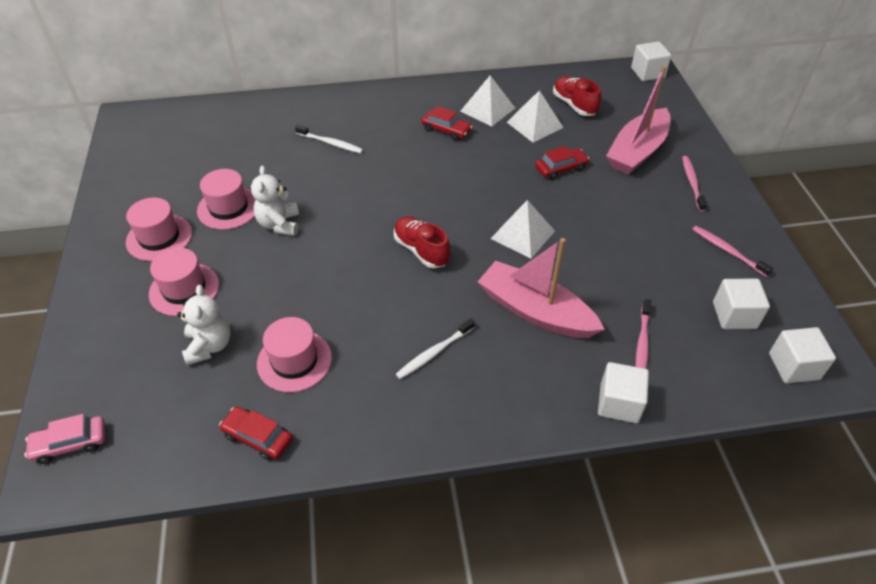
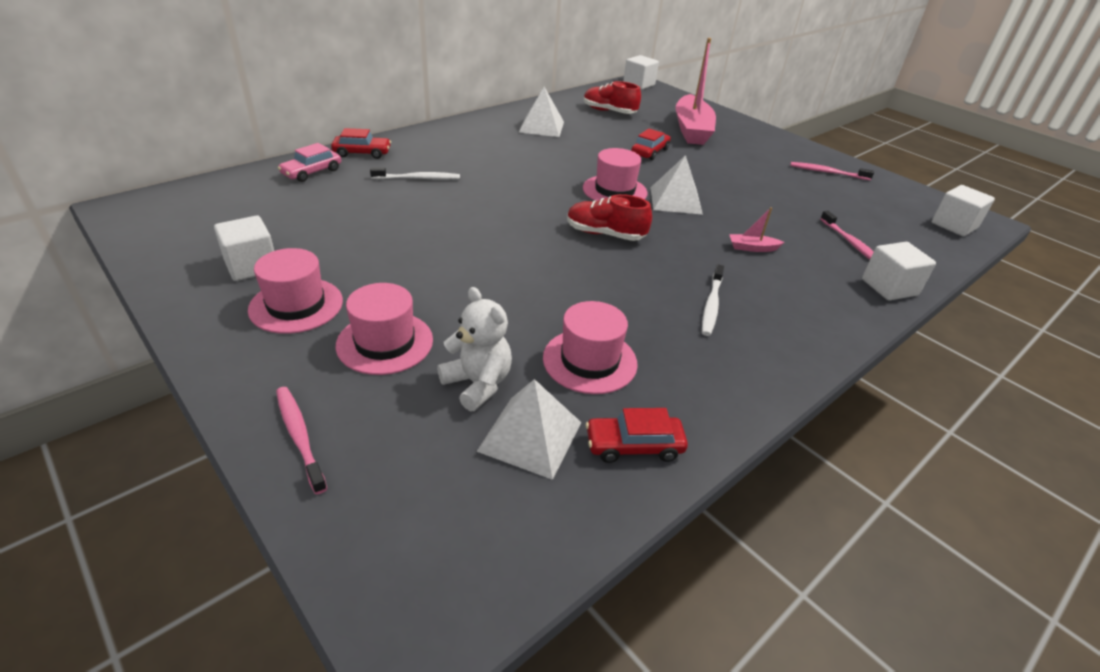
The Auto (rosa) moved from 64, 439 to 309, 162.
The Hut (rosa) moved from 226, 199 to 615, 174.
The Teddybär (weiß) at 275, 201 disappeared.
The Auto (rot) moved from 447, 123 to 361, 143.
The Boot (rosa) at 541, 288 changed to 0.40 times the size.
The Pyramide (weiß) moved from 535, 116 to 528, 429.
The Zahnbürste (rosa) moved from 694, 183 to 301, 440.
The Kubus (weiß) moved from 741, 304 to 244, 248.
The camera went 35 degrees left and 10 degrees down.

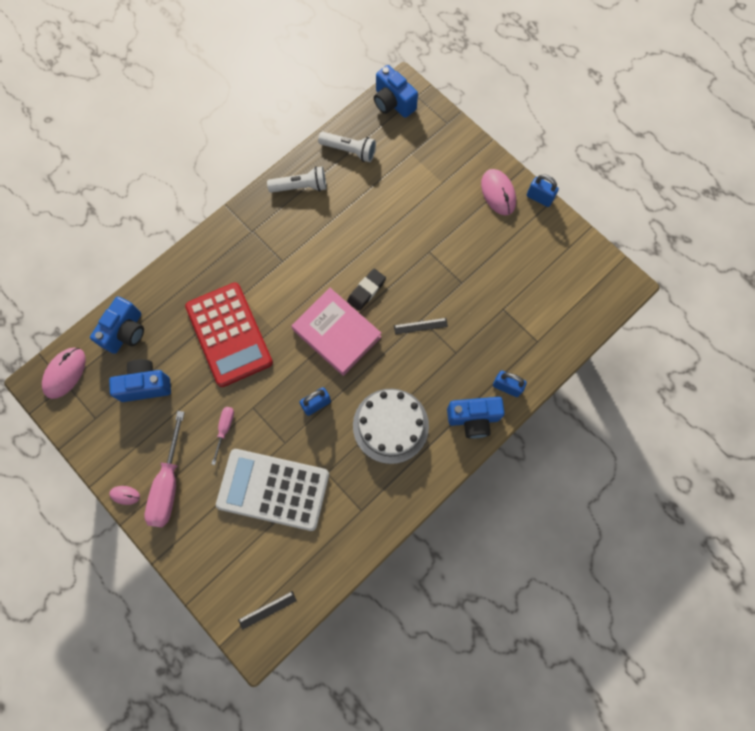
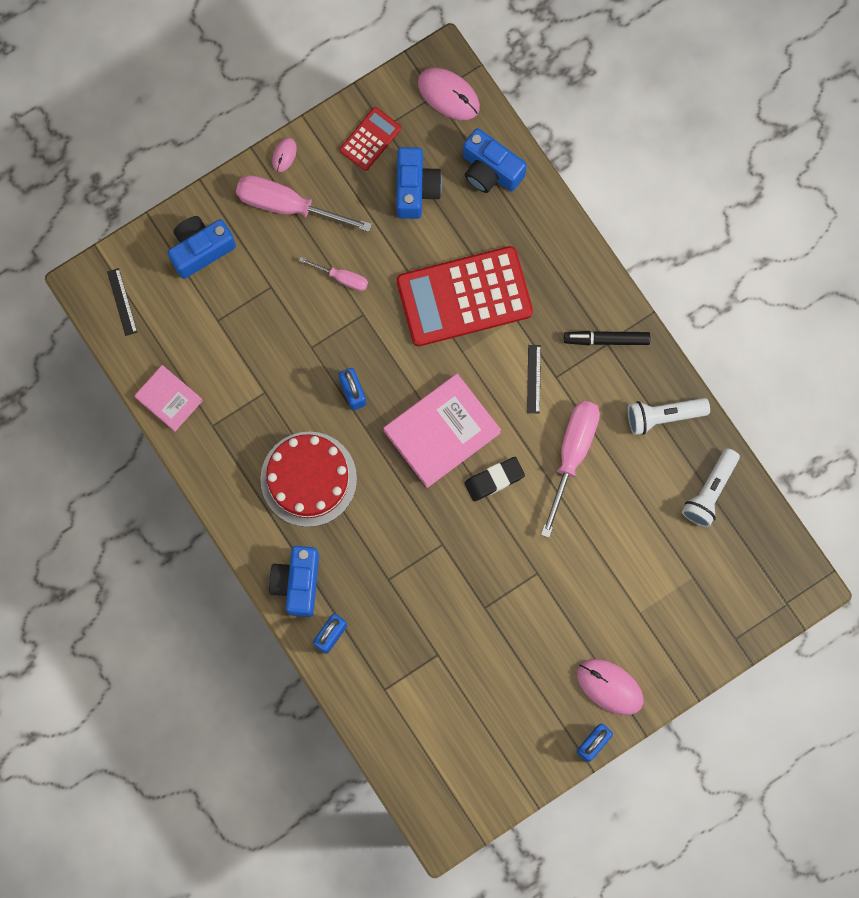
The Taschenrechner (weiß) at 272, 490 disappeared.
The Taschenlampe (weiß) at 296, 179 turned 75 degrees clockwise.
The Radiergummi (schwarz) at 366, 290 turned 75 degrees counterclockwise.
The Kuchen (weiß) at 391, 426 became the Kuchen (rot) at 308, 479.
The Kamera (blau) moved from 396, 91 to 201, 247.
The Lineal (schwarz) moved from 421, 326 to 534, 379.
The Computermaus (rosa) at 498, 192 turned 45 degrees clockwise.
The Buch (rosa) at 168, 398 appeared.
The Taschenrechner (rot) at 370, 139 appeared.
The Schraubenzieher (rosa) at 570, 469 appeared.
The Filzstift (schwarz) at 607, 338 appeared.
The camera went 100 degrees right and 5 degrees up.

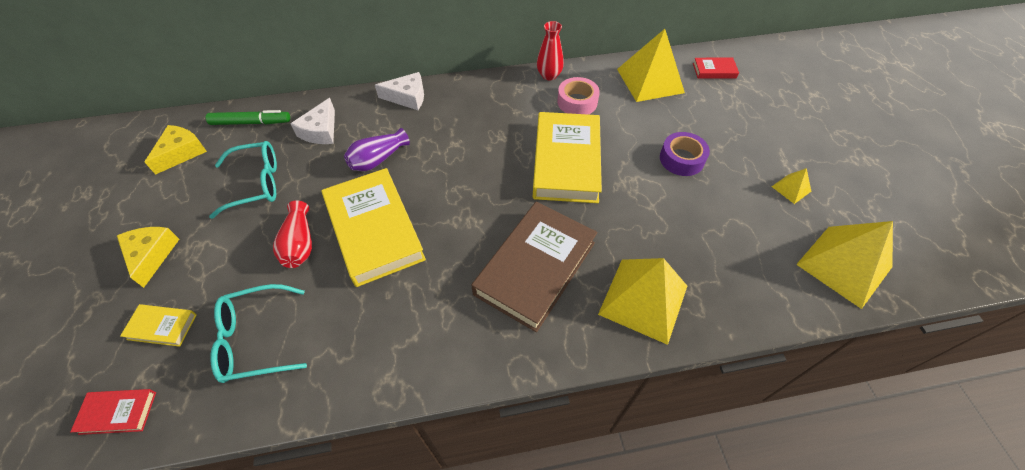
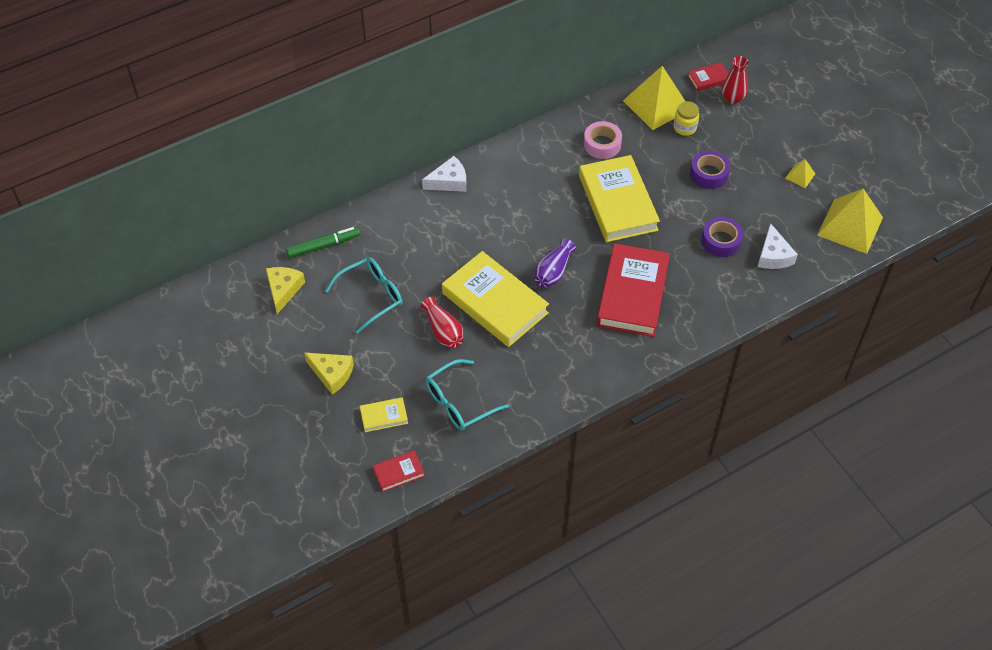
The Käse (gelb) at 148, 257 turned 150 degrees clockwise.
The Käse (weiß) moved from 312, 121 to 778, 246.
The Vase (lila) moved from 377, 149 to 555, 263.
The Buch (braun) at 534, 267 became the Buch (rot) at 633, 290.
The Vase (rot) moved from 550, 50 to 735, 80.
The Pyramide (gelb) at 642, 301 disappeared.
The Einmachglas (gelb) at 686, 118 appeared.
The Klebeband (lila) at 722, 237 appeared.
The camera went 20 degrees left and 0 degrees up.

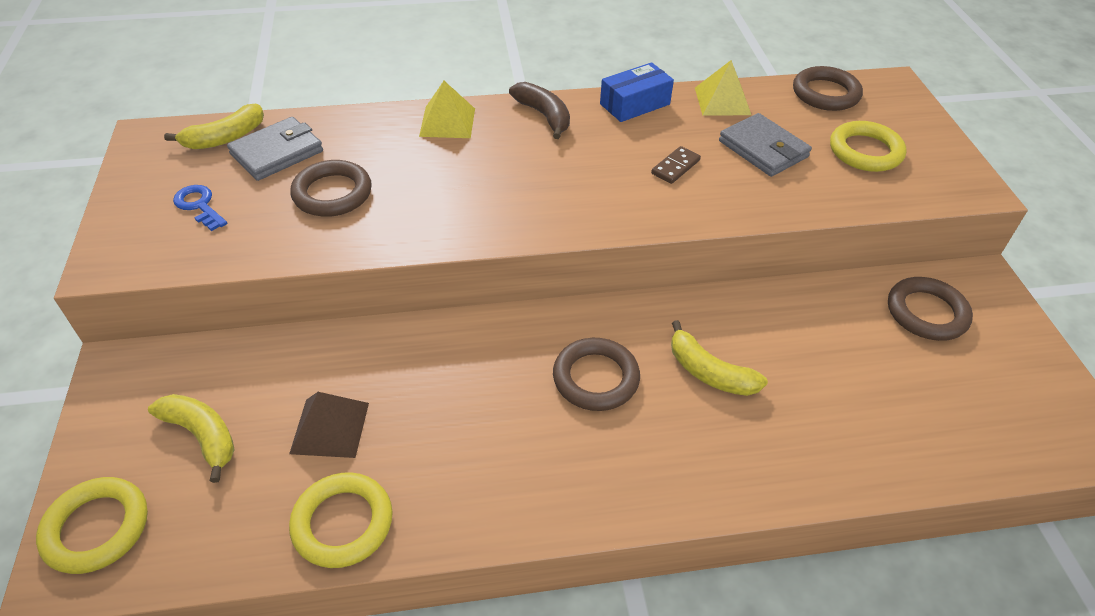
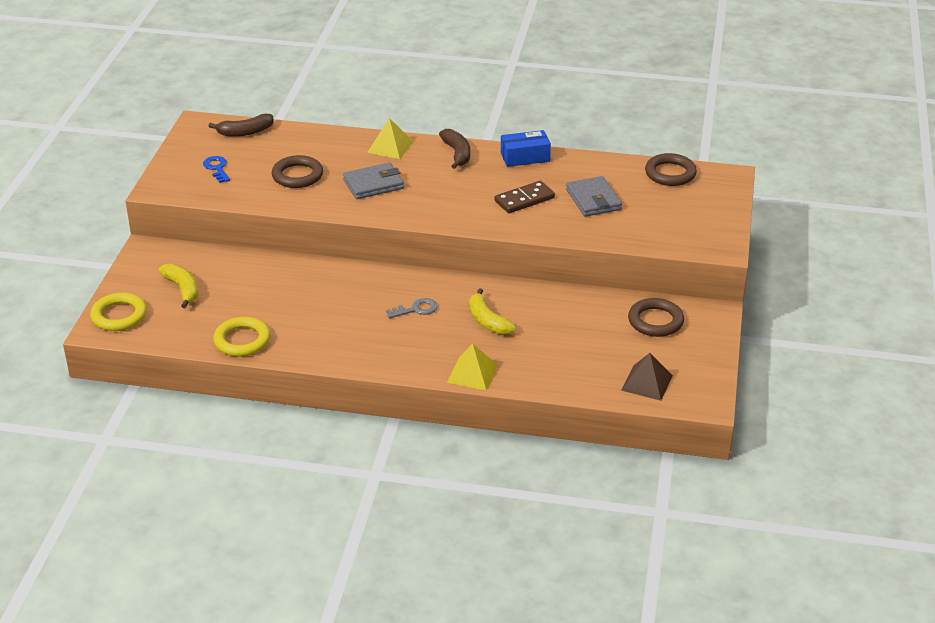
The Banane (gelb) at 214, 126 became the Banane (braun) at 241, 125.
The Geldbörse (grau) moved from 275, 149 to 373, 180.
The Pyramide (braun) moved from 329, 425 to 647, 377.
The Ring (braun) at 596, 374 was replaced by the Schlüssel (grau) at 412, 308.
The Dominostein (braun) at 676, 165 changed to 1.55 times the size.
The Pyramide (gelb) moved from 723, 88 to 472, 367.
The Ring (gelb) at 868, 146 disappeared.
The camera went 20 degrees right and 10 degrees down.

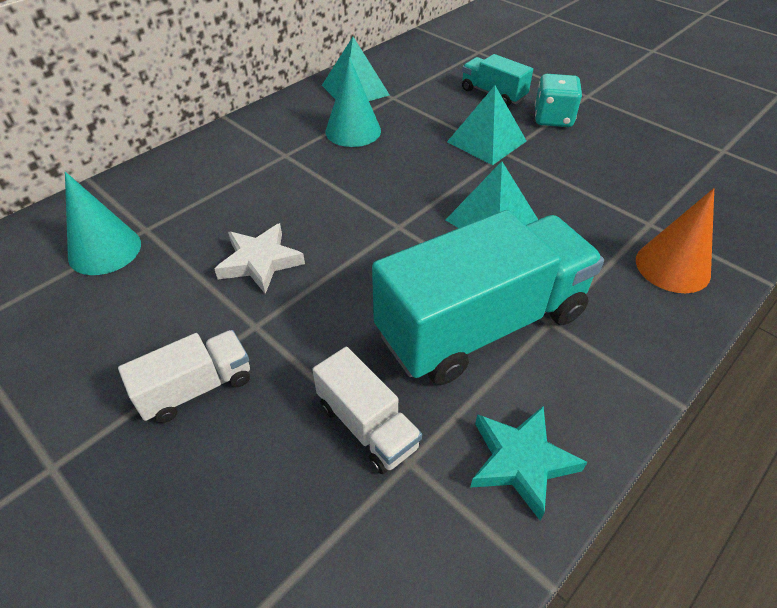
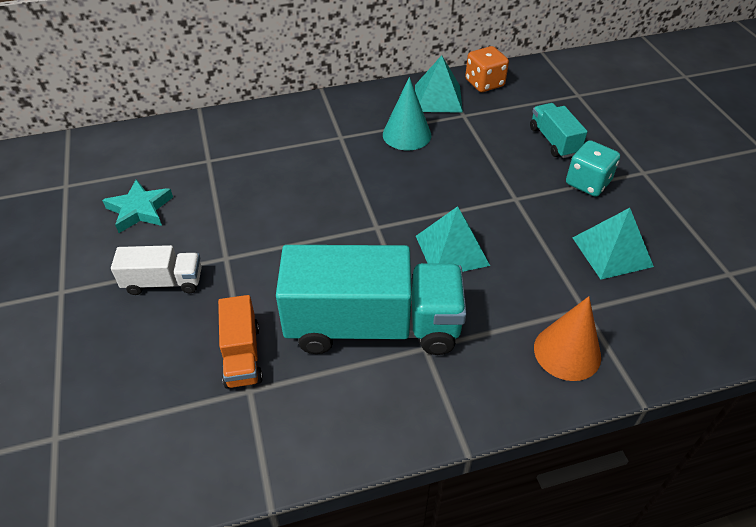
The Kegel (türkis) at 103, 223 disappeared.
The Stern (weiß) at 259, 258 disappeared.
The Lastwagen (weiß) at 367, 410 became the Lastwagen (orange) at 240, 341.
The Pyramide (türkis) moved from 487, 125 to 613, 244.
The Stern (türkis) moved from 528, 463 to 137, 206.
The Spielwürfel (orange) at 487, 69 appeared.
The camera went 30 degrees right and 0 degrees up.

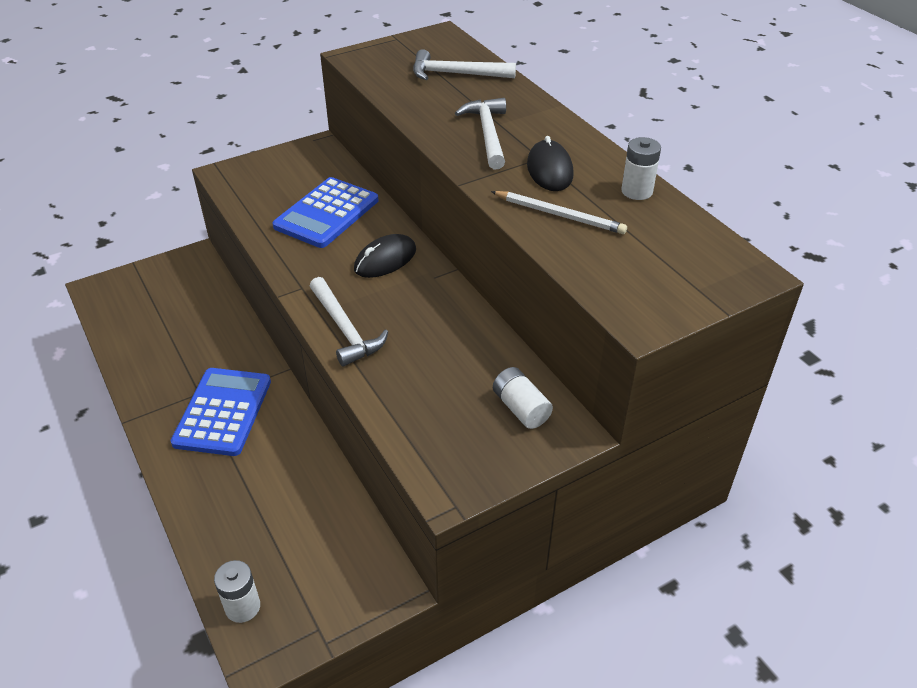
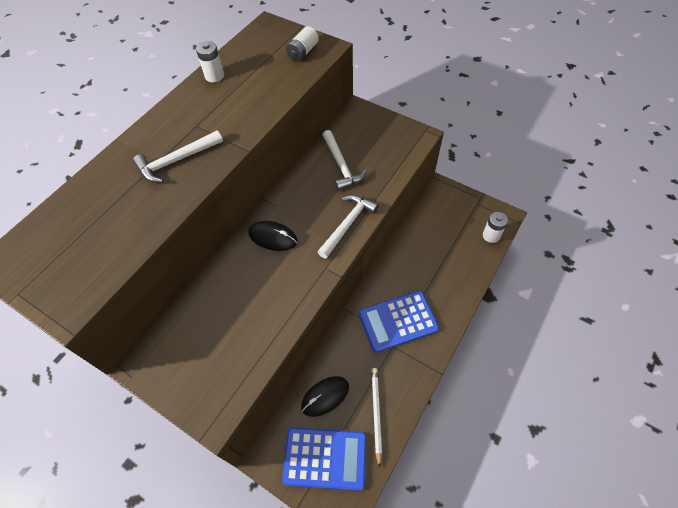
The Taschenrechner (blau) moved from 325, 212 to 324, 459.
The Hammer (weiß) moved from 464, 64 to 344, 160.
The Bleistift (weiß) moved from 559, 212 to 376, 418.
The Batterie (weiß) moved from 523, 398 to 302, 43.
The Computermaus (schwarz) moved from 550, 163 to 325, 396.
The camera went 115 degrees left and 15 degrees up.

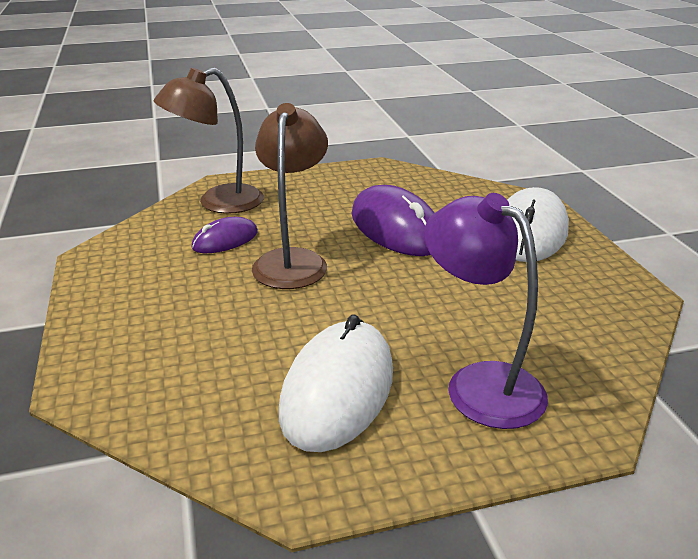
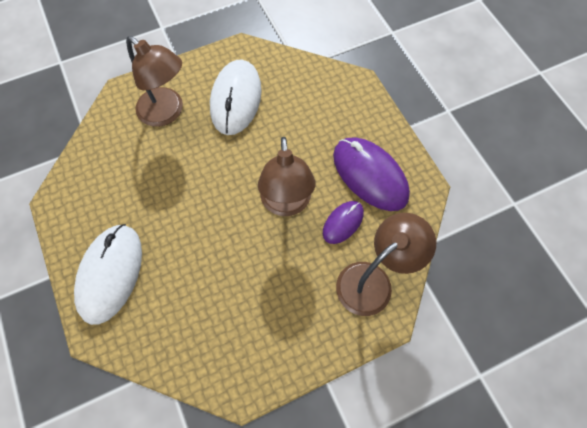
The Computermaus (lila) moved from 393, 220 to 371, 174.
The Lampe (lila) at 486, 311 became the Lampe (braun) at 154, 81.
The camera went 170 degrees right and 35 degrees up.

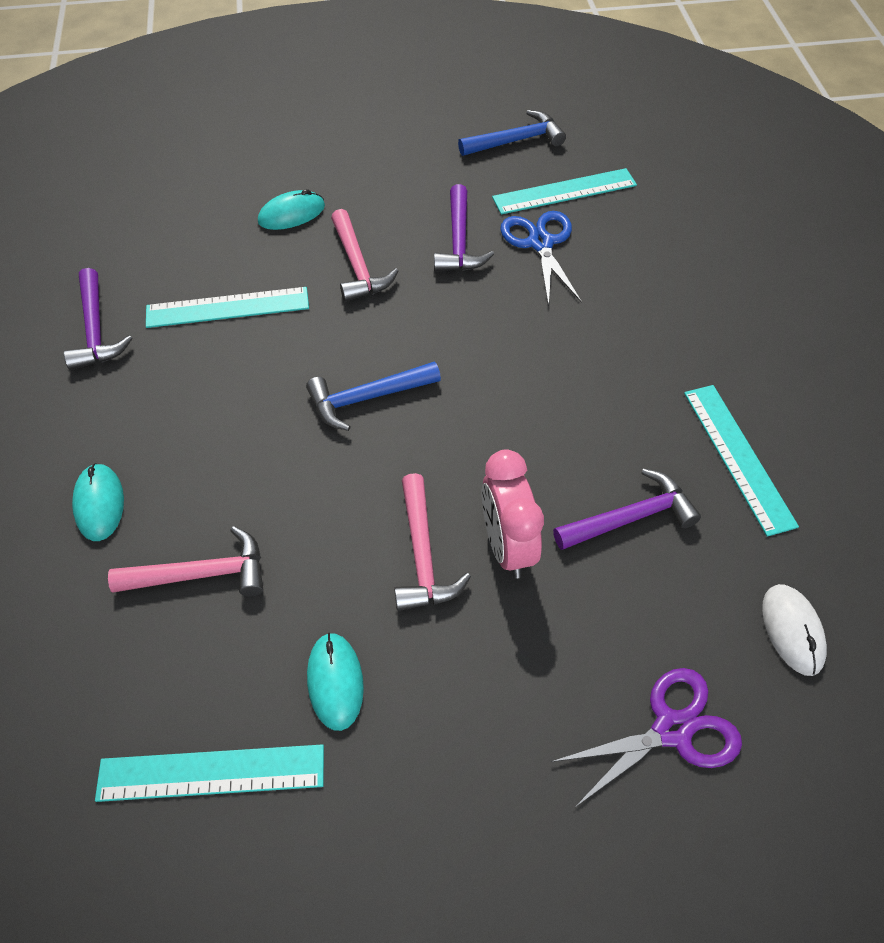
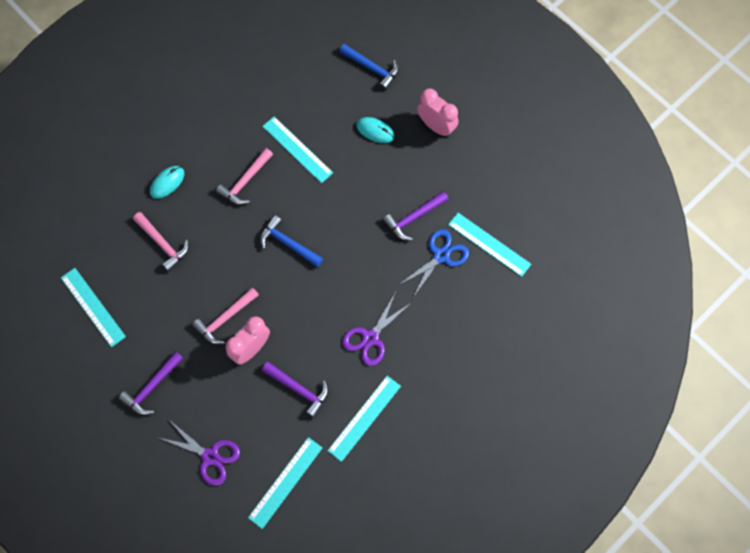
The Hammer (lila) moved from 98, 319 to 151, 383.
The Computermaus (türkis) at 335, 682 disappeared.
The Hammer (rosa) moved from 364, 255 to 244, 176.
The Hammer (blau) moved from 512, 133 to 369, 67.
The Computermaus (weiß) at 794, 630 was replaced by the Lineal (türkis) at 285, 483.
The Schere (lila) at 376, 329 appeared.
The Wecker (rosa) at 437, 112 appeared.
The camera went 55 degrees right and 15 degrees up.

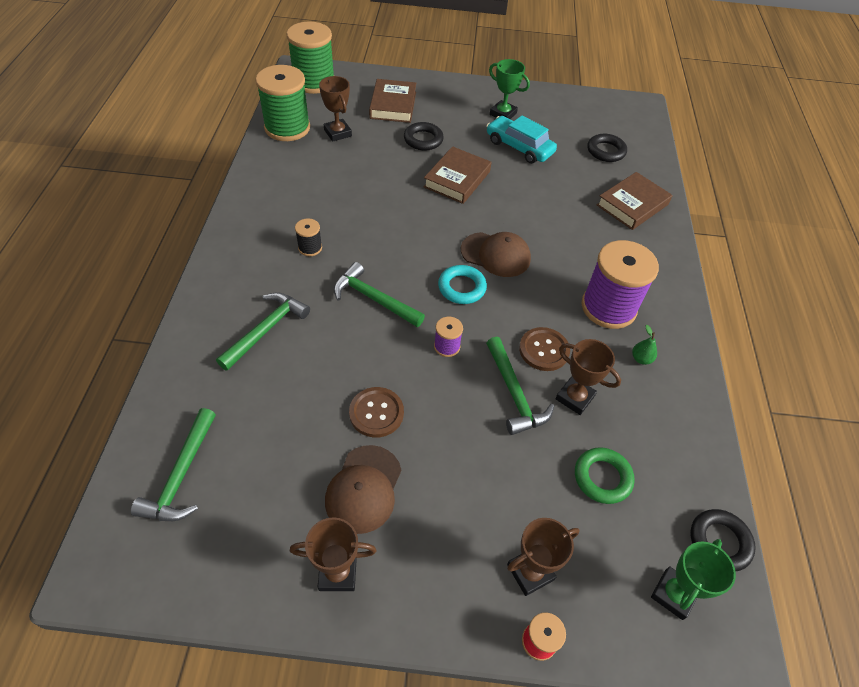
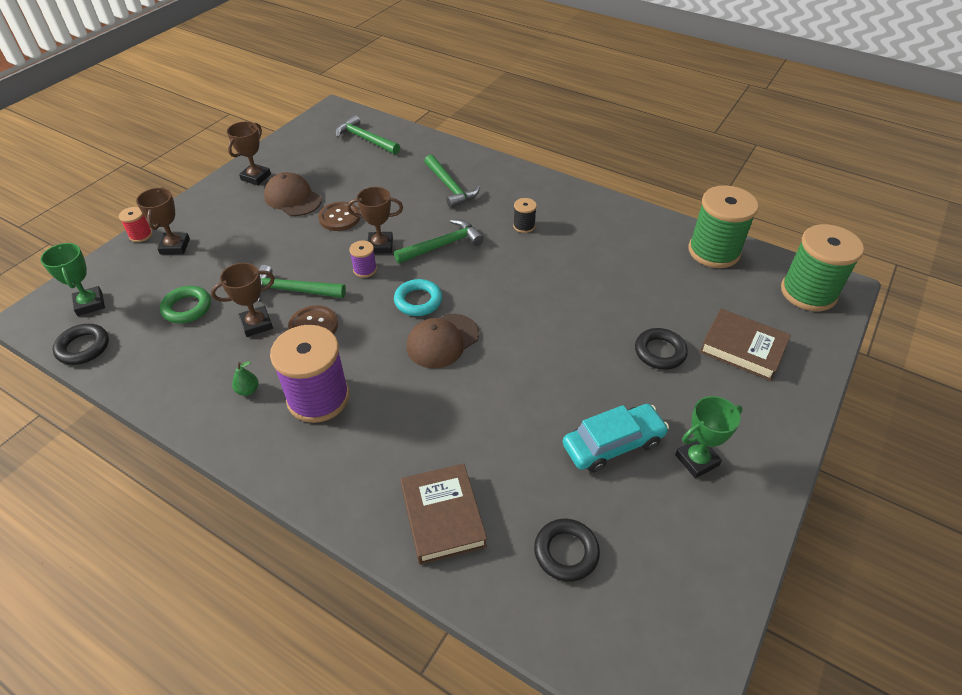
The Pokal (braun) moved from 335, 109 to 375, 220.
The Buch (braun) at 457, 175 disappeared.
The camera went 120 degrees right and 5 degrees down.

